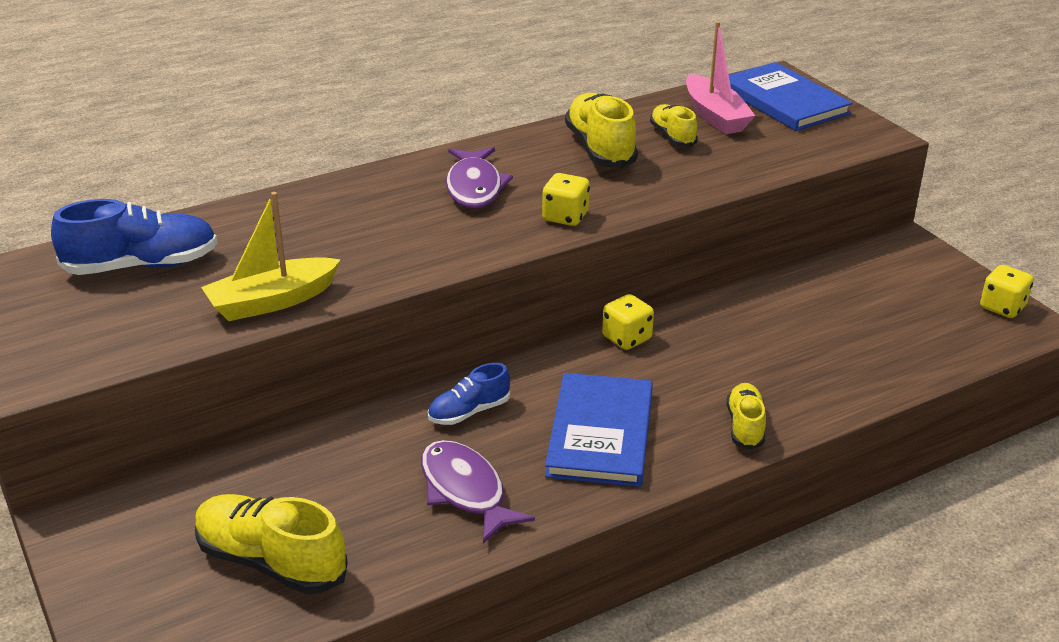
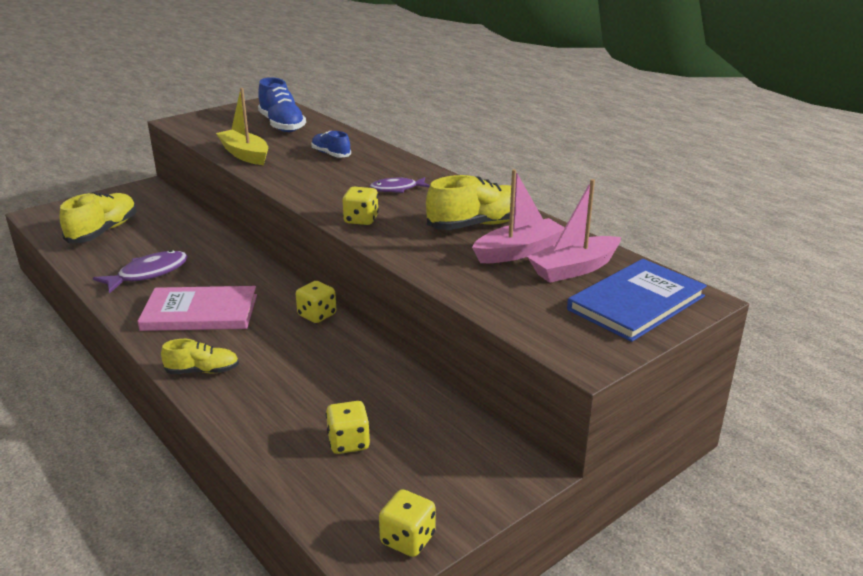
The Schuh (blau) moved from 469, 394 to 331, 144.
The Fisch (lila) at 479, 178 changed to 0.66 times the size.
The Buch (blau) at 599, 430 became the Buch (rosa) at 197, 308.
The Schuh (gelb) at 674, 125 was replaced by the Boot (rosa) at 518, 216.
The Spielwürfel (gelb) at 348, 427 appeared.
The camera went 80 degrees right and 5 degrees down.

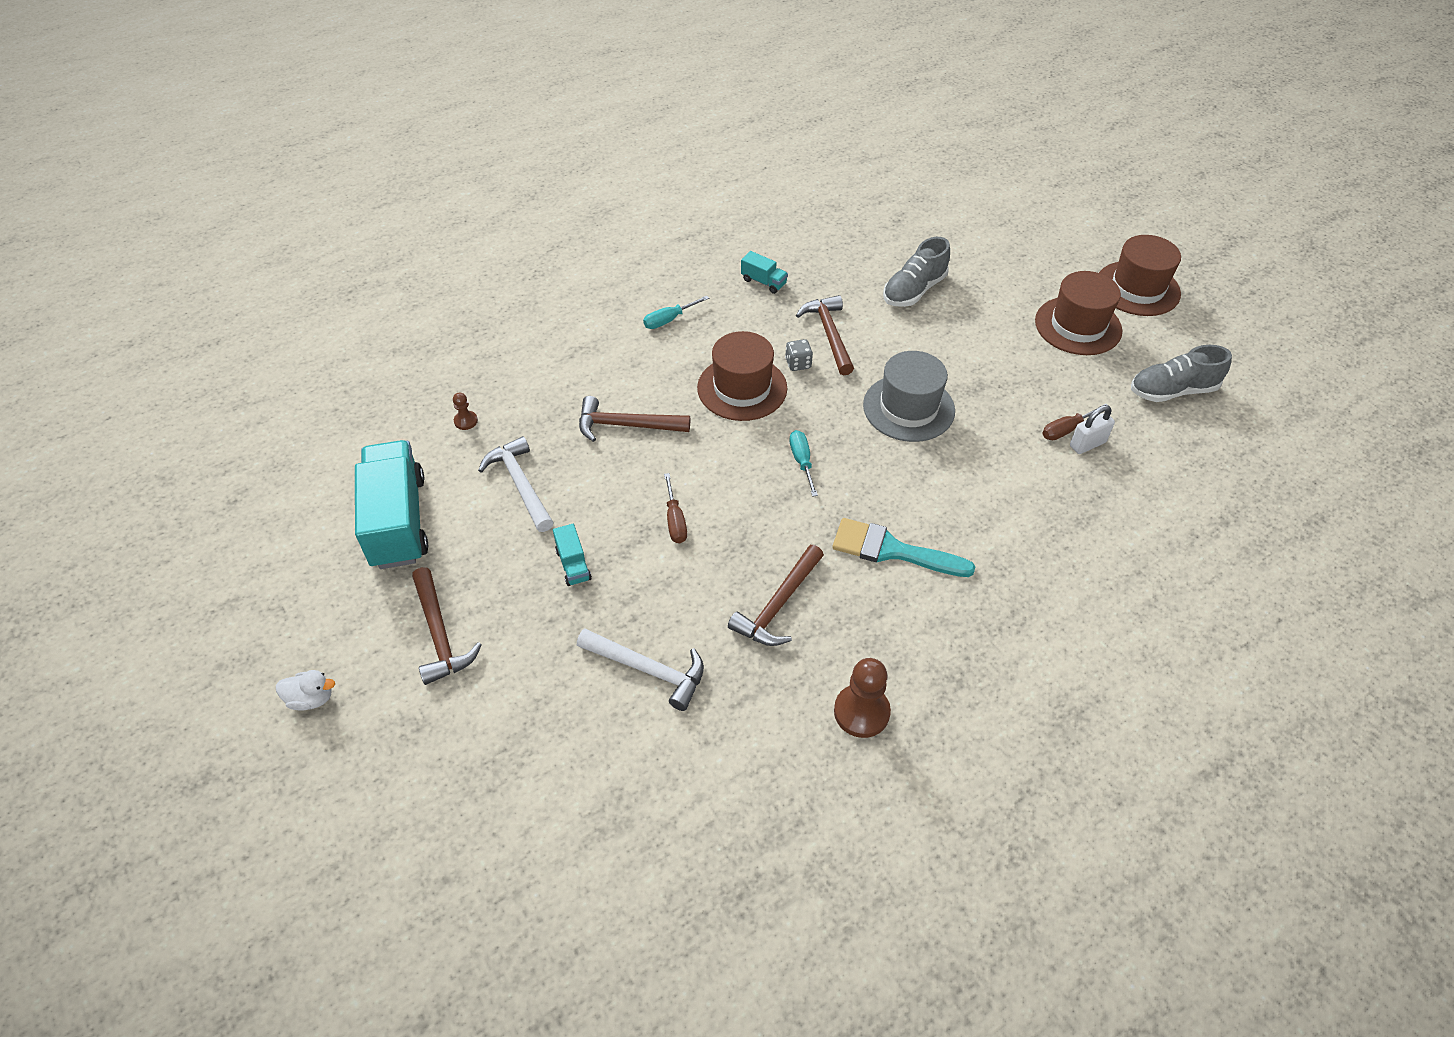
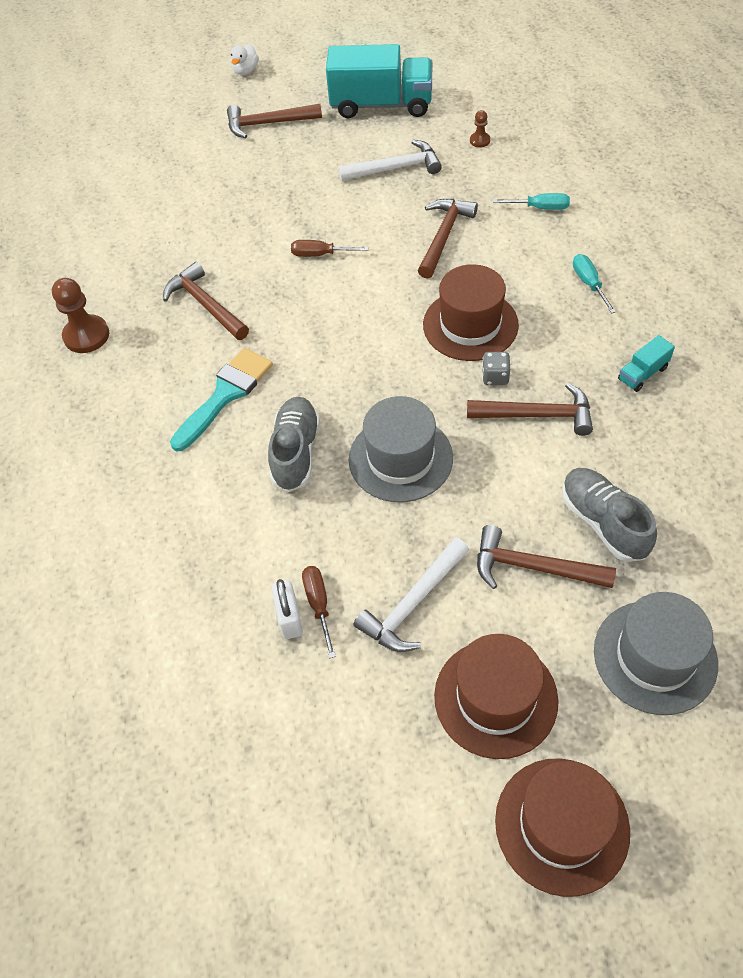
The Lastwagen (türkis) at 572, 555 disappeared.
The Hammer (weiß) moved from 640, 670 to 411, 594.
The Schraubenzieher (türkis) moved from 803, 463 to 531, 201.
The Schuh (grau) moved from 1181, 373 to 294, 444.
The Hammer (braun) at 546, 557 appeared.
The Hut (grau) at 656, 653 appeared.
The camera went 110 degrees right and 5 degrees up.

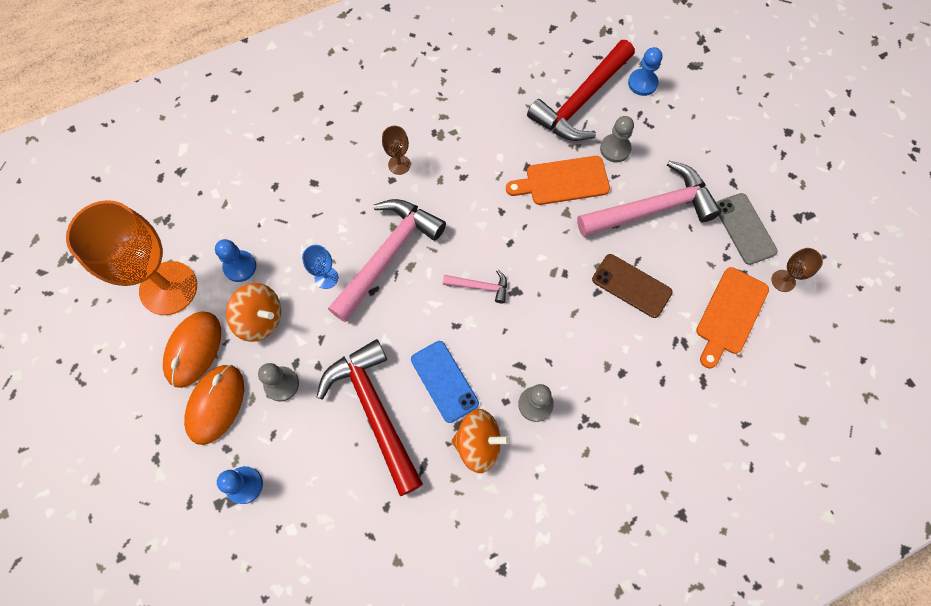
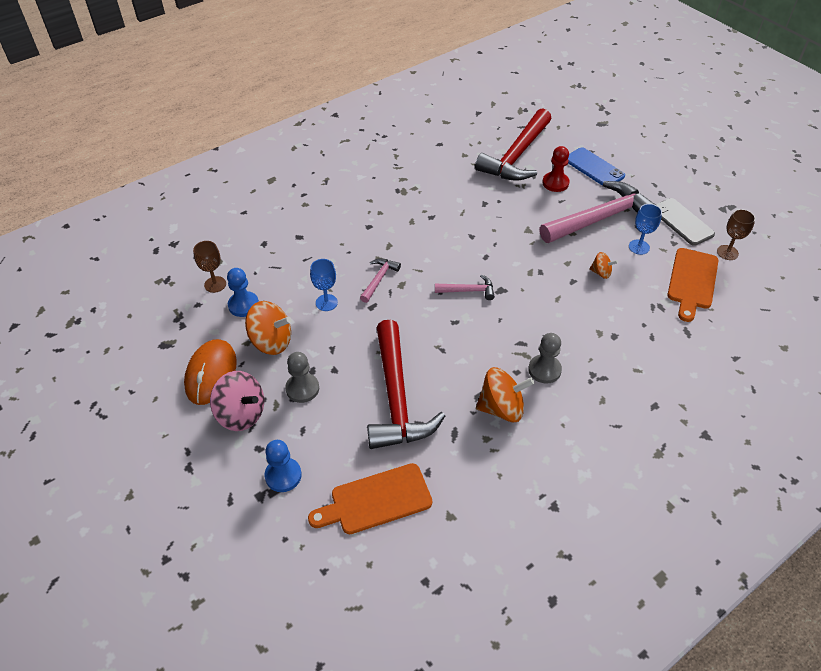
The Kelch (orange) at 131, 257 disappeared.
The Computermaus (orange) at 214, 405 was replaced by the Kreisel (rosa) at 237, 401.
The Hammer (rot) at 370, 417 turned 150 degrees counterclockwise.
The Hammer (rosa) at 387, 260 changed to 0.45 times the size.
The Kelch (braun) moved from 396, 150 to 209, 267.
The Handy (blau) moved from 445, 382 to 596, 166.
The Schneidebrett (orange) moved from 558, 180 to 370, 498.
The Handy (braun) at 632, 286 was replaced by the Kreisel (orange) at 603, 265.
The Bauer (grau) at 617, 139 became the Bauer (rot) at 555, 169.
The Bauer (blau) at 645, 71 disappeared.
The Kelch (blau) at 645, 229 appeared.
The camera went 10 degrees left and 20 degrees down.

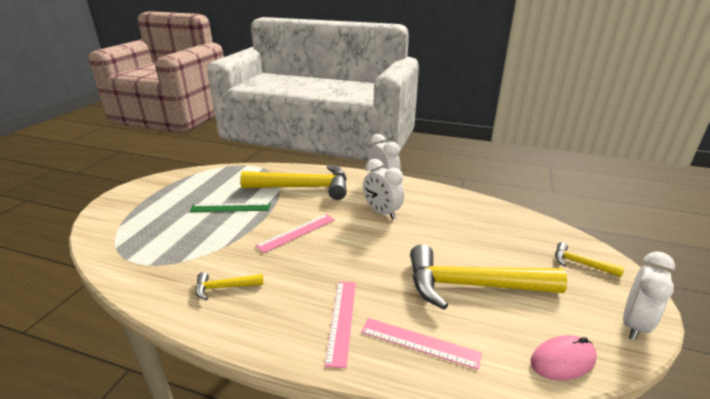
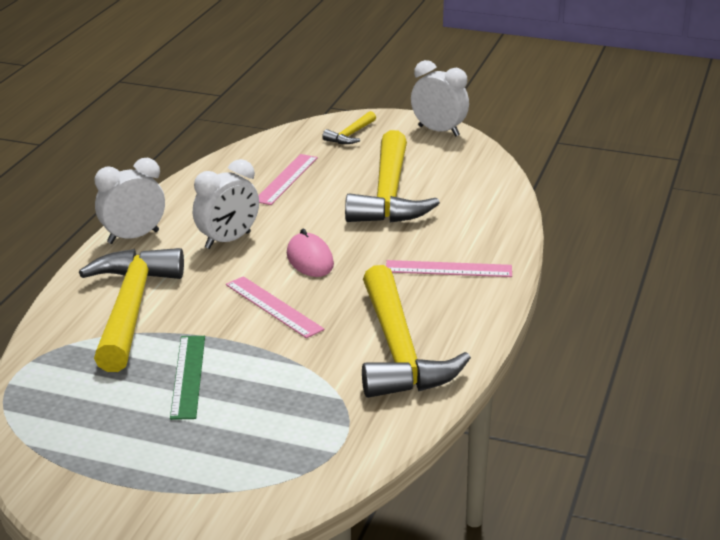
The Hammer (gelb) at 229, 286 changed to 2.24 times the size.
The Lineal (rosa) moved from 421, 344 to 288, 179.
The Computermaus (rosa) moved from 563, 357 to 310, 253.
The camera went 90 degrees left and 0 degrees up.

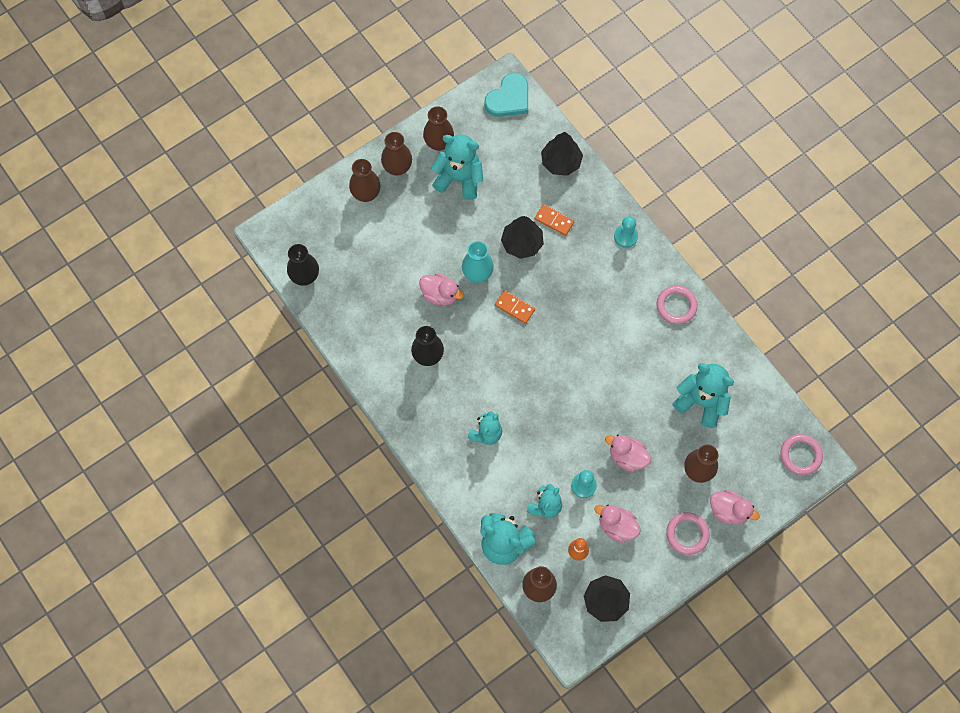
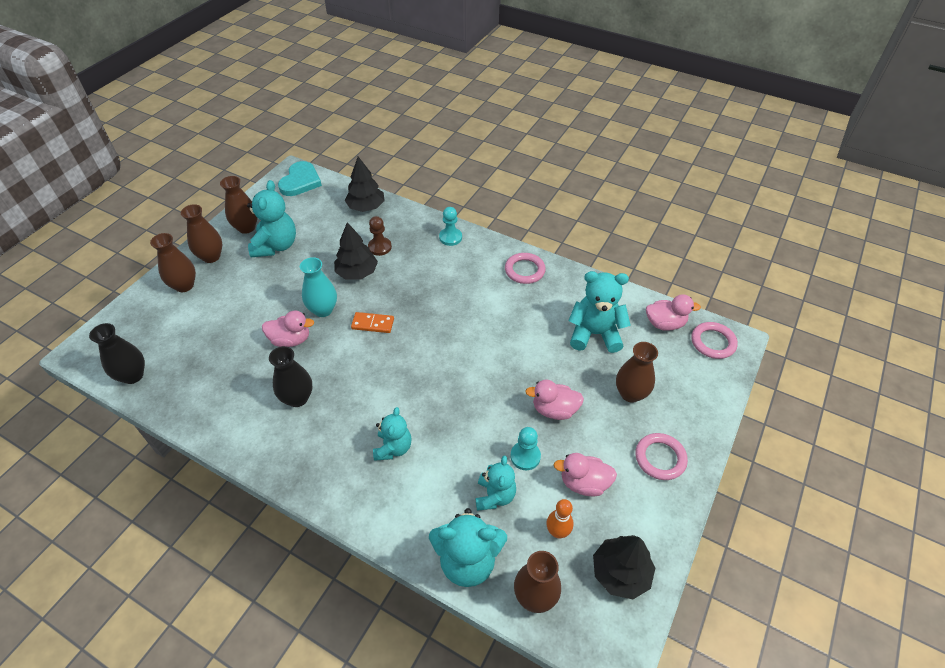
The Teddybär (türkis) at 457, 167 turned 105 degrees clockwise.
The Dominostein (orange) at 554, 220 was replaced by the Bauer (braun) at 380, 236.
The Ente (rosa) moved from 735, 507 to 673, 312.
The camera went 25 degrees left and 20 degrees down.

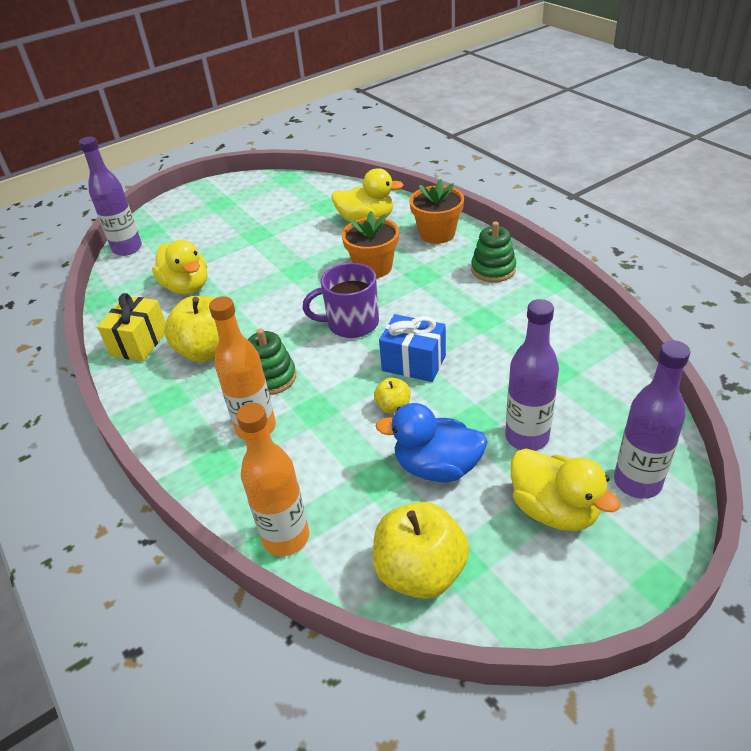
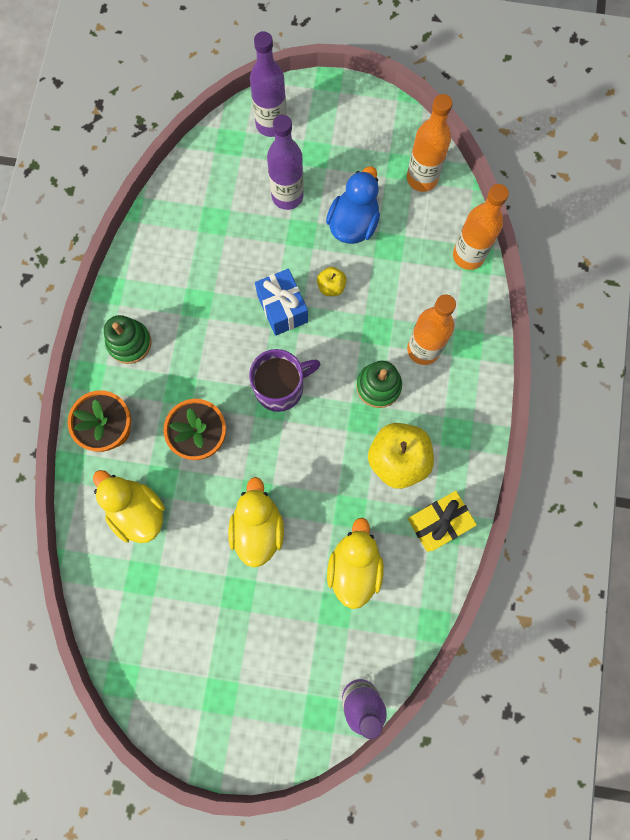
The Tasse (lila) at 340, 300 turned 60 degrees counterclockwise.
The Apfel (gelb) at 421, 550 was replaced by the Flasche (orange) at 430, 143.
The Ente (blau) at 432, 442 turned 120 degrees counterclockwise.
The Ente (gelb) moved from 566, 489 to 256, 522.
The camera went 140 degrees left and 35 degrees up.

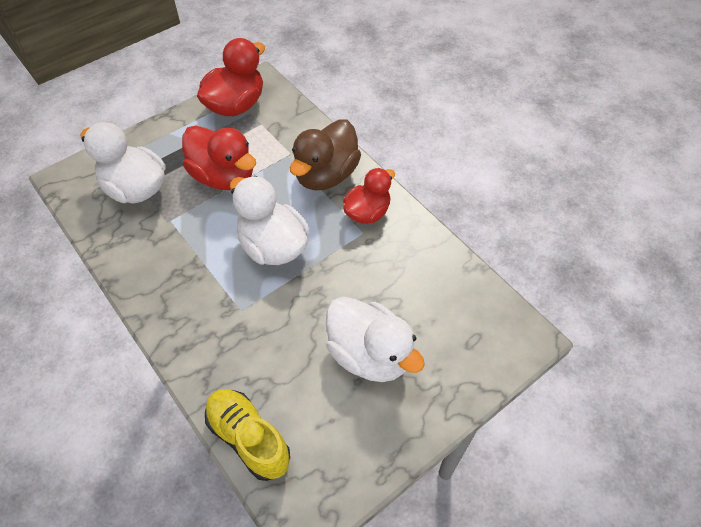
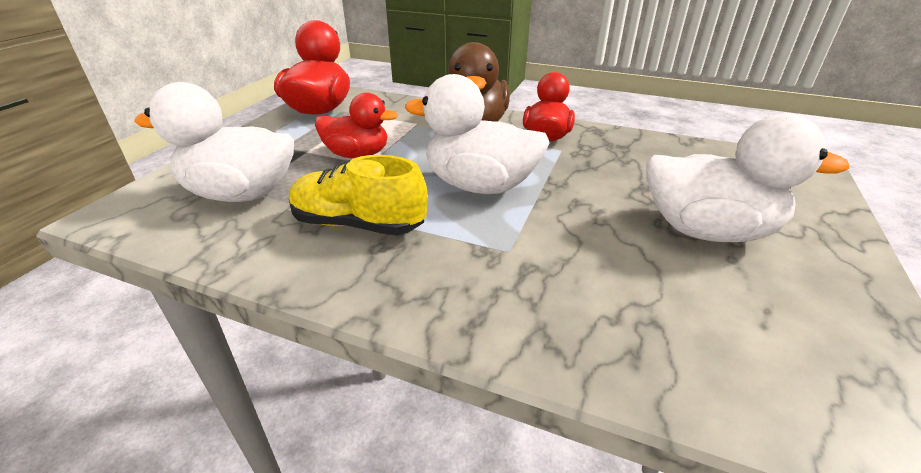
The Ente (rot) at 219, 157 changed to 0.67 times the size.
The Schuh (gelb) moved from 247, 435 to 358, 195.
The camera went 30 degrees left and 20 degrees down.

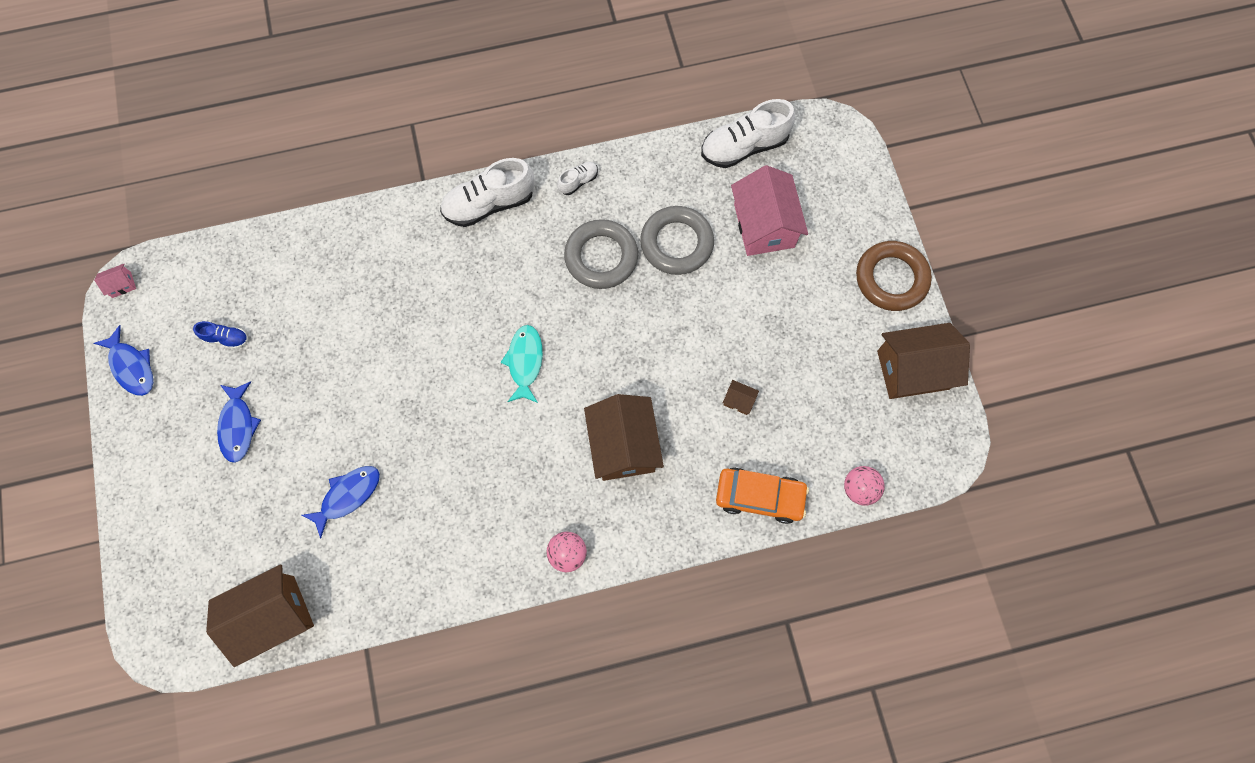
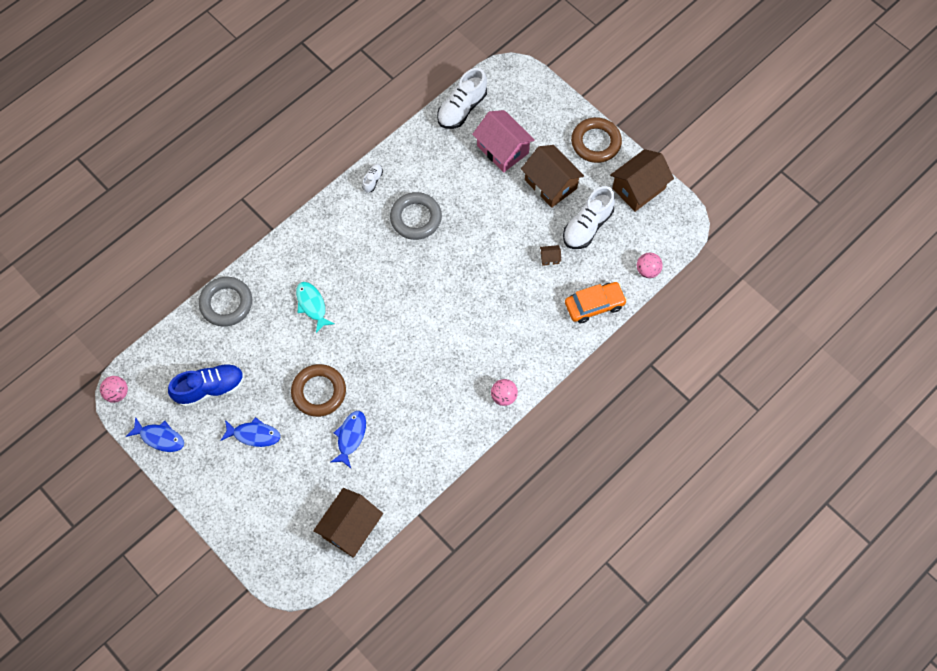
The Haus (rosa) at 115, 281 was replaced by the Ball (rosa) at 114, 389.
The Schuh (blau) at 220, 335 changed to 2.05 times the size.
The Fisch (blau) at 239, 422 turned 45 degrees counterclockwise.
The Schuh (weiß) moved from 487, 192 to 589, 217.
The Fisch (türkis) moved from 522, 364 to 315, 307.
The Haus (braun) moved from 624, 437 to 552, 176.
The Ring (grau) moved from 677, 240 to 225, 302.
The Ring (braun) at 318, 390 appeared.
The camera went 30 degrees left and 5 degrees down.

